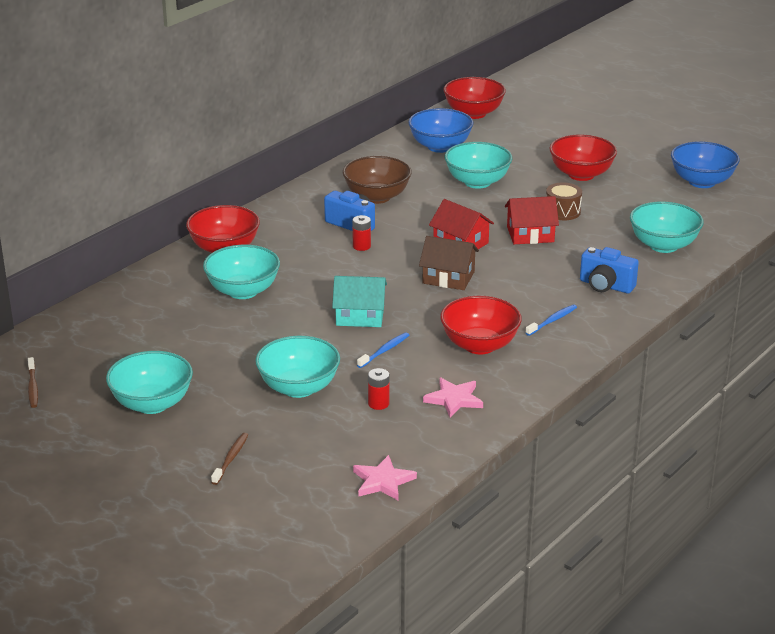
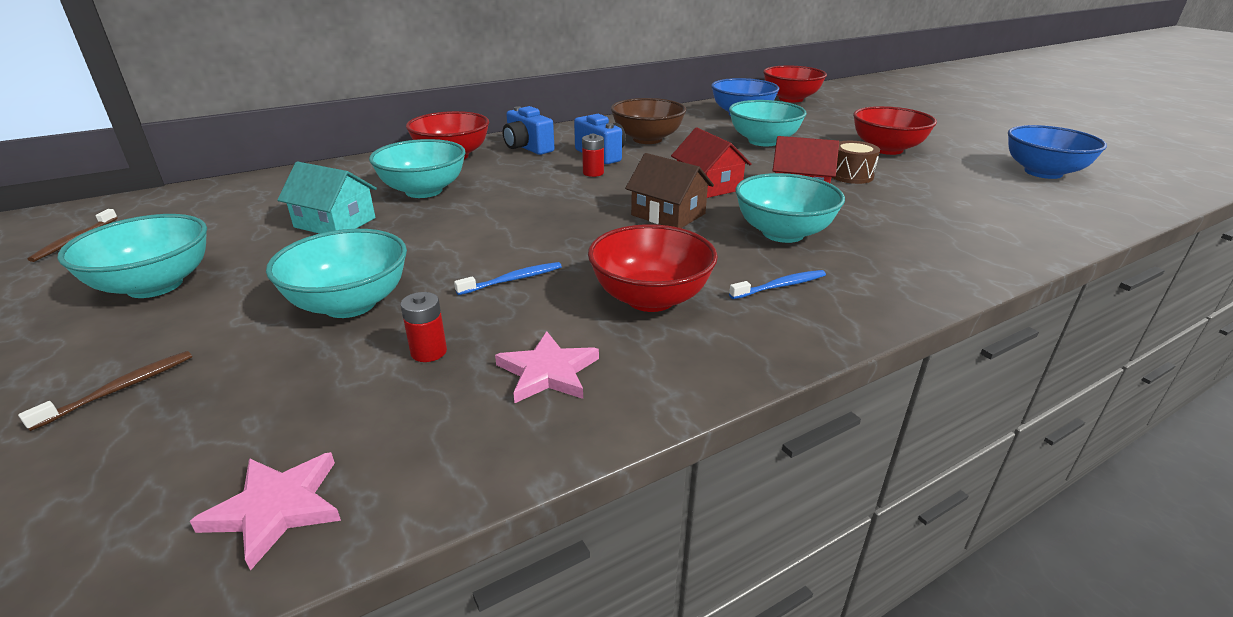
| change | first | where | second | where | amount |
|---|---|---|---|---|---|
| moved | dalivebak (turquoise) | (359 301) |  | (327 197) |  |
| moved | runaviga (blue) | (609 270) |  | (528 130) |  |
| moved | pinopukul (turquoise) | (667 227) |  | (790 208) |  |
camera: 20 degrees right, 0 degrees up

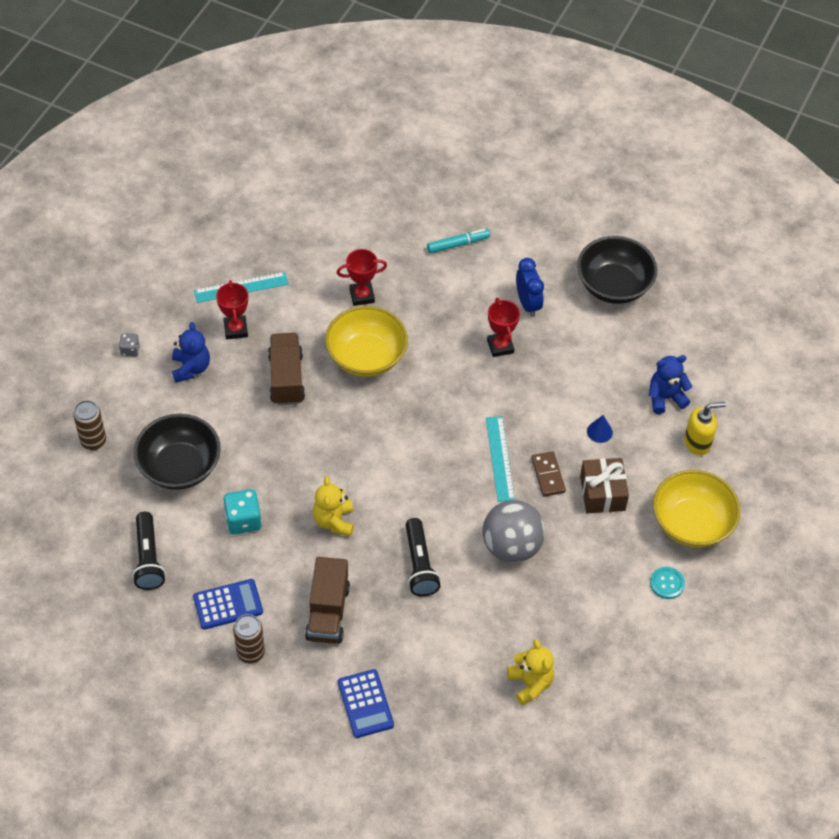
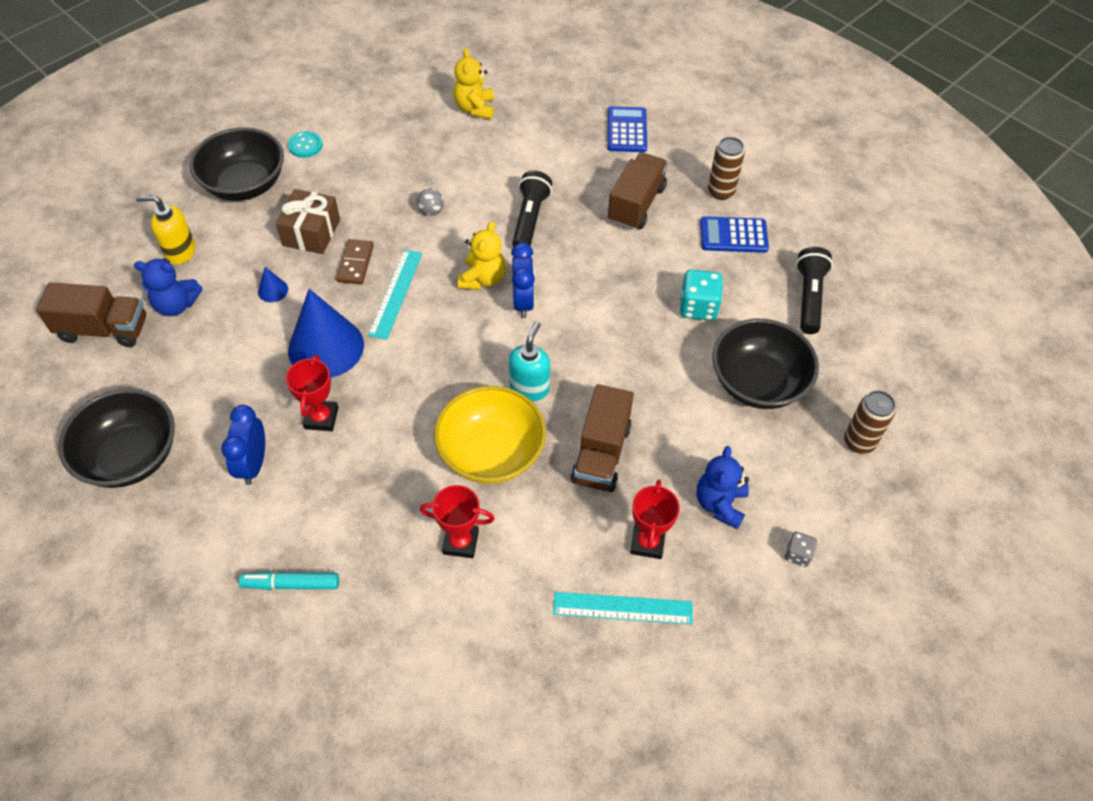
| change | first | where | second | where | amount |
|---|---|---|---|---|---|
| added |  |  | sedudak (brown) | (91 314) |  |
| added |  |  | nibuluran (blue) | (326 333) |  |
| added |  |  | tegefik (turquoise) | (529 361) |  |
| added |  |  | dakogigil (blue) | (523 280) |  |
| moved | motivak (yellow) | (333 506) |  | (482 255) |  |
| recoloured | pinopukul (yellow) | (697 509) | pinopukul (black) | (237 164) |  |
| resized | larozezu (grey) | (513 531) |  | (430 202) | x0.41 |
camera: 160 degrees left, 0 degrees up

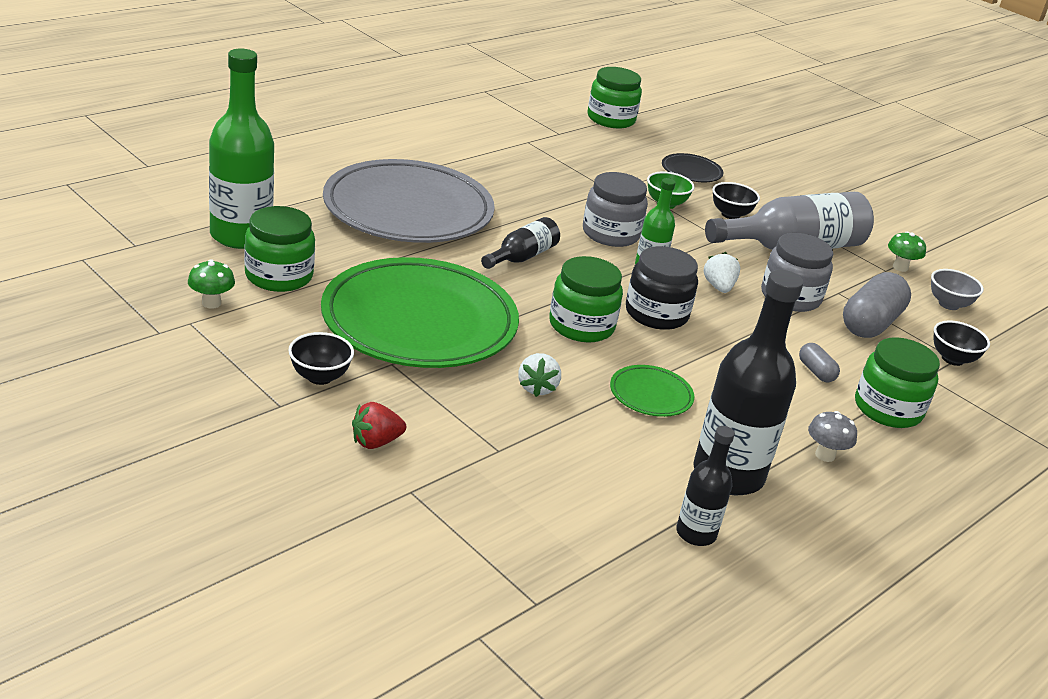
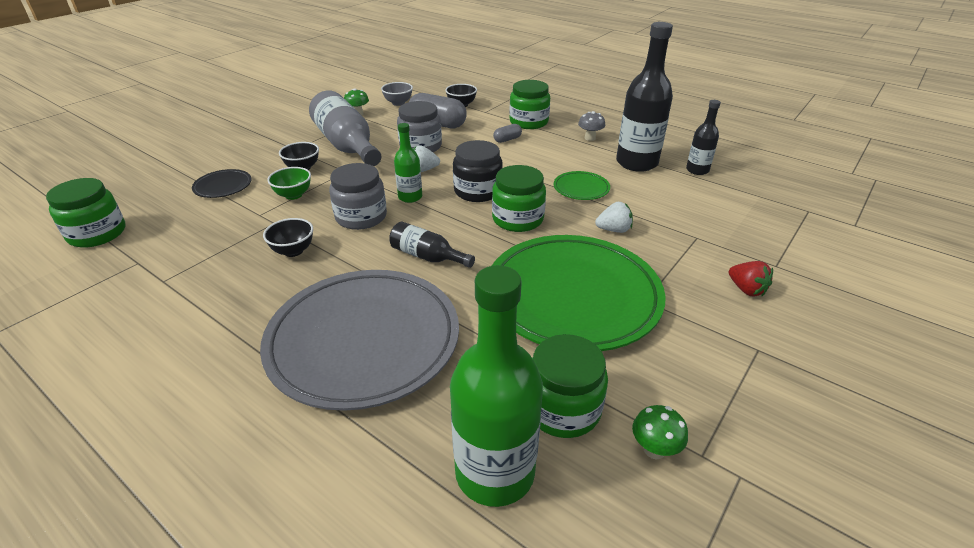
| change | first | where | second | where | amount |
|---|---|---|---|---|---|
| moved | pinopukul (black) | (321 358) |  | (288 237) |  |
camera: 95 degrees left, 5 degrees up

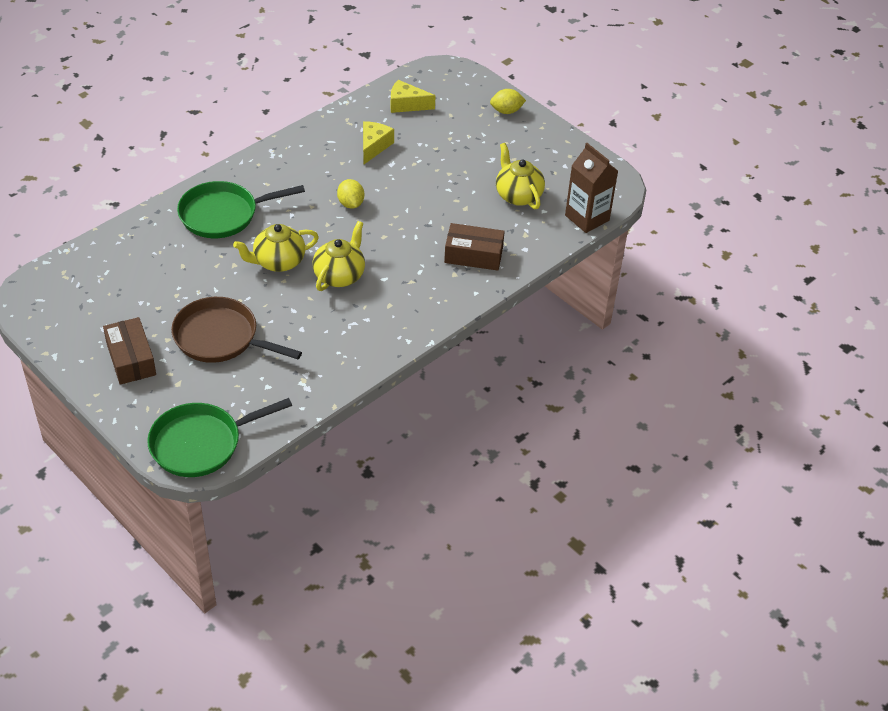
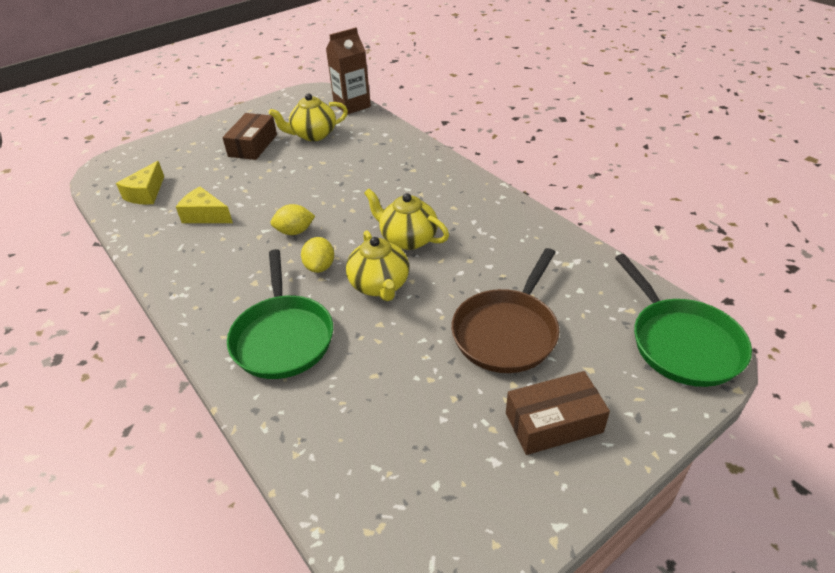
| change | first | where | second | where | amount |
|---|---|---|---|---|---|
| moved | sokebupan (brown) | (474 247) |  | (249 136) |  |
| moved | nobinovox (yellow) | (508 101) |  | (317 255) |  |
camera: 80 degrees left, 5 degrees down

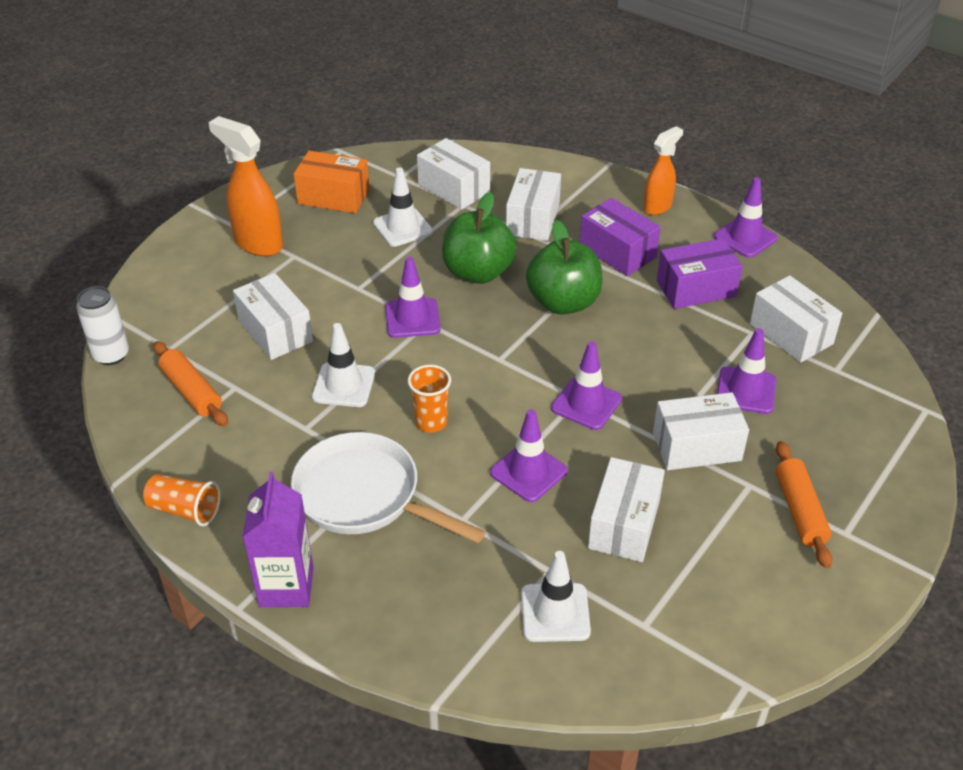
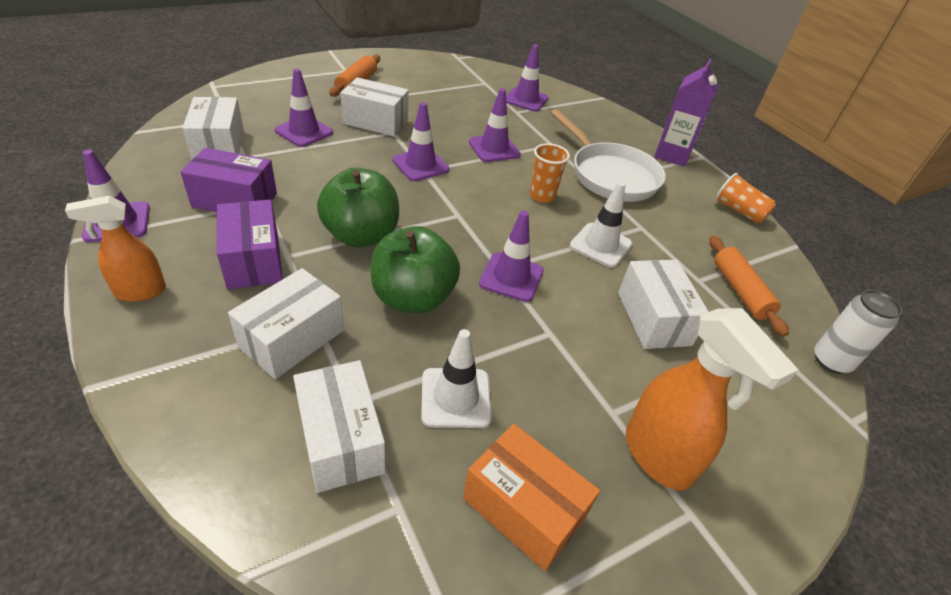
| change | first | where | second | where | amount |
|---|---|---|---|---|---|
| removed | sokebupan (white) | (626 509) |  |  |  |
| recoloured | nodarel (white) | (556 596) | nodarel (purple) | (527 78) |  |
camera: 160 degrees left, 0 degrees up

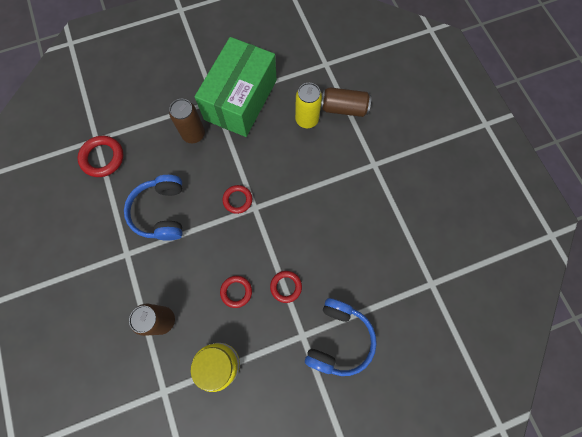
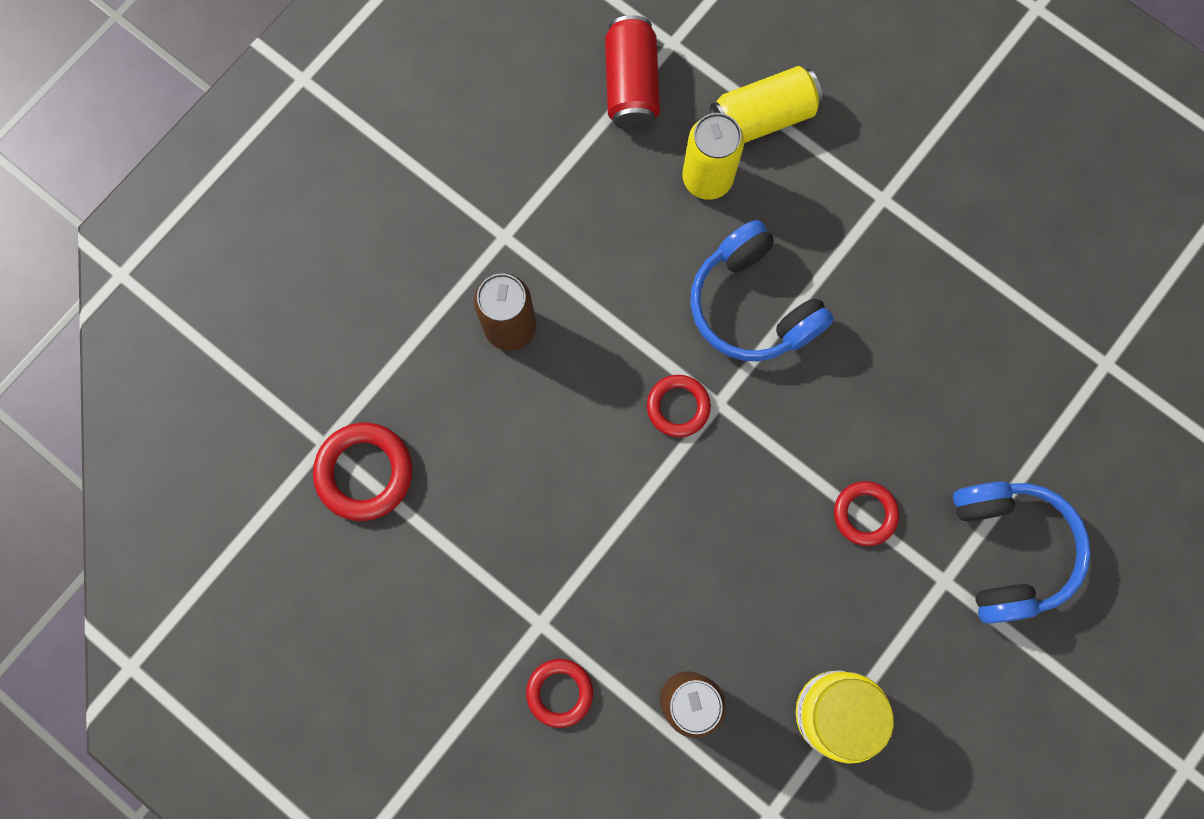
| change | first | where | second | where | amount |
|---|---|---|---|---|---|
| removed | sokebupan (green) | (236 87) |  |  |  |
| added |  |  | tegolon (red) | (632 72) |  |
| moved | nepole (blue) | (153 208) |  | (762 290) |  |
| moved | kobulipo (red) | (236 292) |  | (559 693) |  |
| recoloured | tegolon (brown) | (346 102) | tegolon (yellow) | (766 104) |  |
camera: 30 degrees left, 5 degrees up

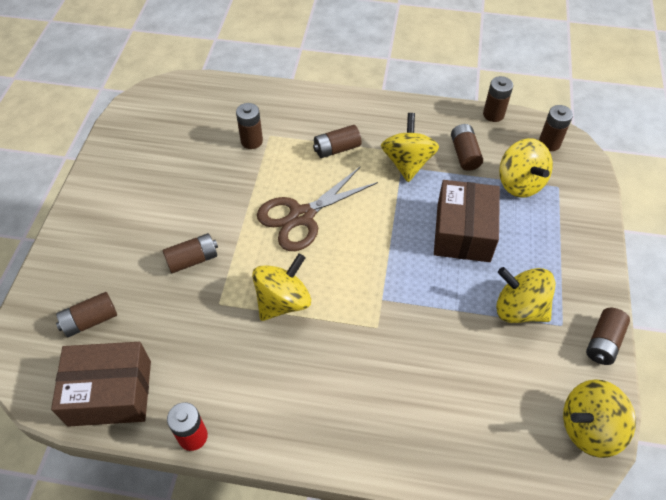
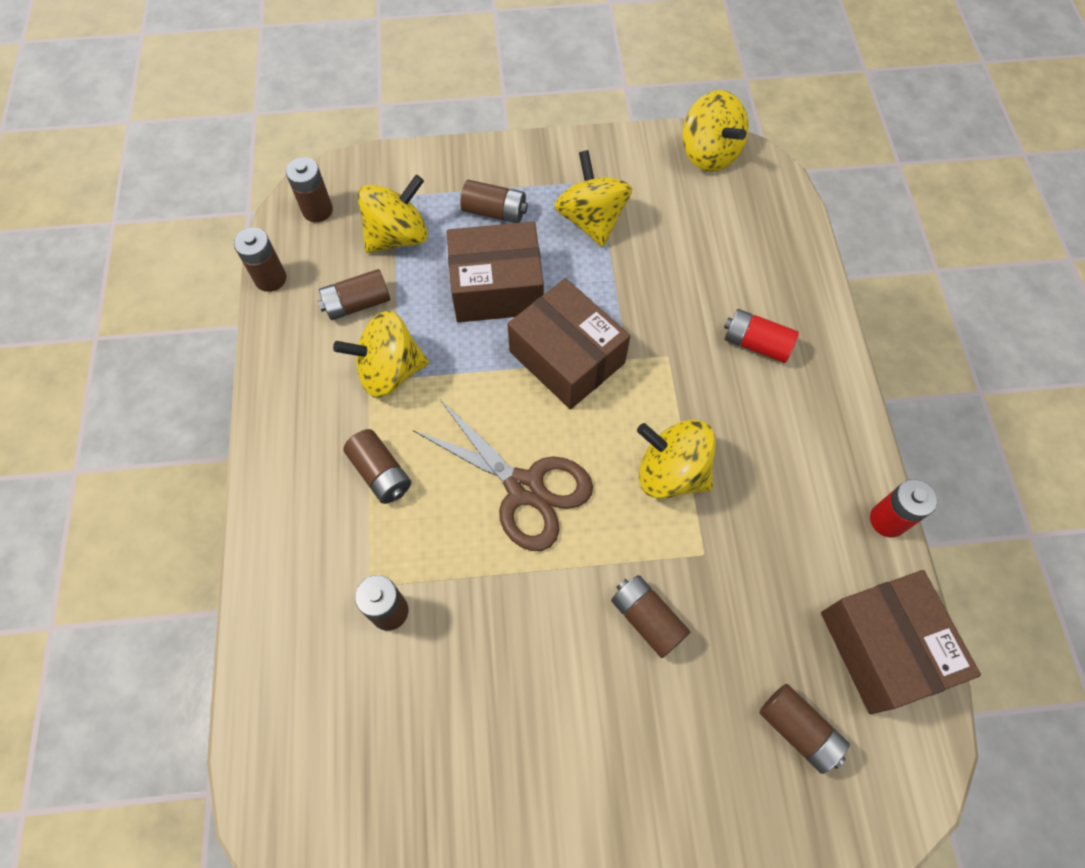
| change | first | where | second | where | amount |
|---|---|---|---|---|---|
| added |  |  | sokebupan (brown) | (568 343) |  |
| added |  |  | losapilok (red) | (761 336) |  |
| moved | losapilok (brown) | (608 336) |  | (494 201) |  |
| turned | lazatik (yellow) | (526 295) |  | (593 198) | 150 degrees clockwise |
camera: 105 degrees left, 10 degrees up

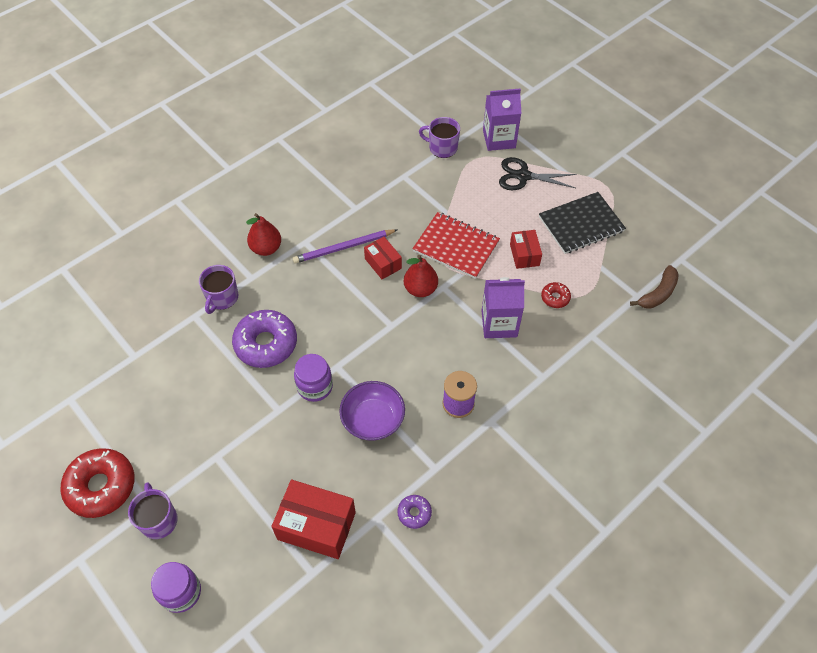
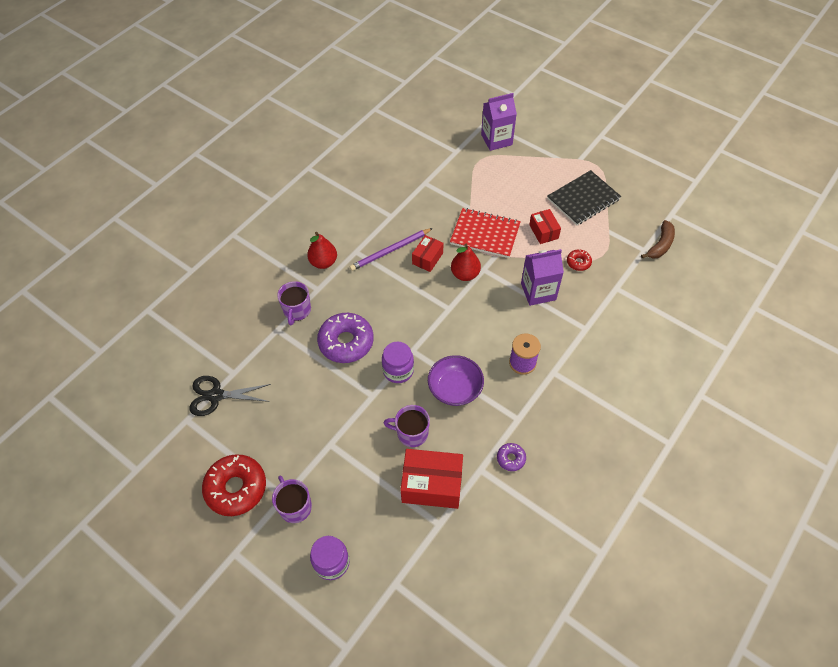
| change | first | where | second | where | amount |
|---|---|---|---|---|---|
| moved | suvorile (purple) | (439 137) |  | (407 426) |  |
| moved | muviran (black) | (538 173) |  | (230 396) |  |
| turned | sokebupan (red) | (383 258) |  | (427 253) | 75 degrees clockwise |
camera: 10 degrees left, 0 degrees up

